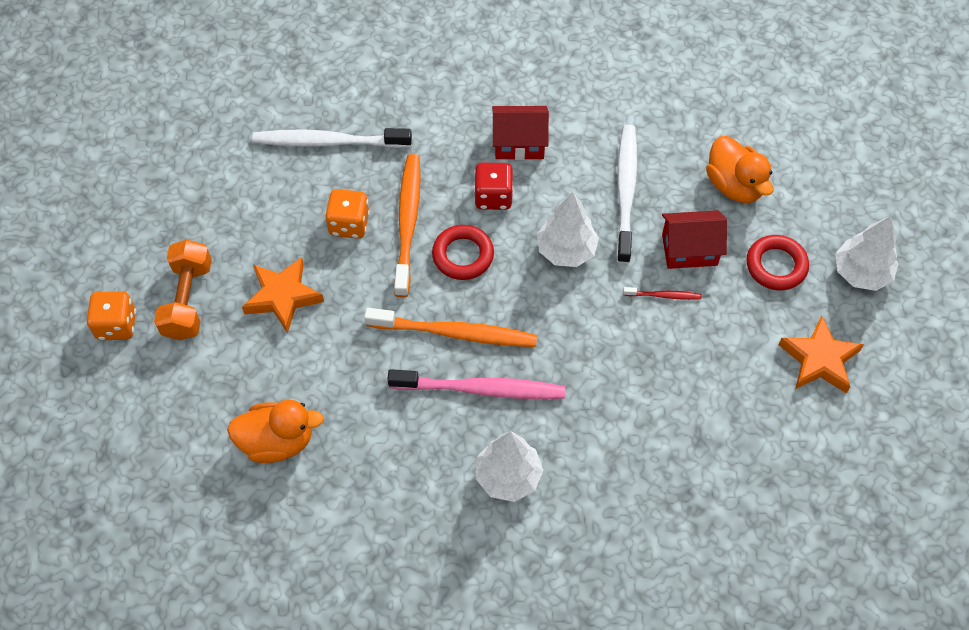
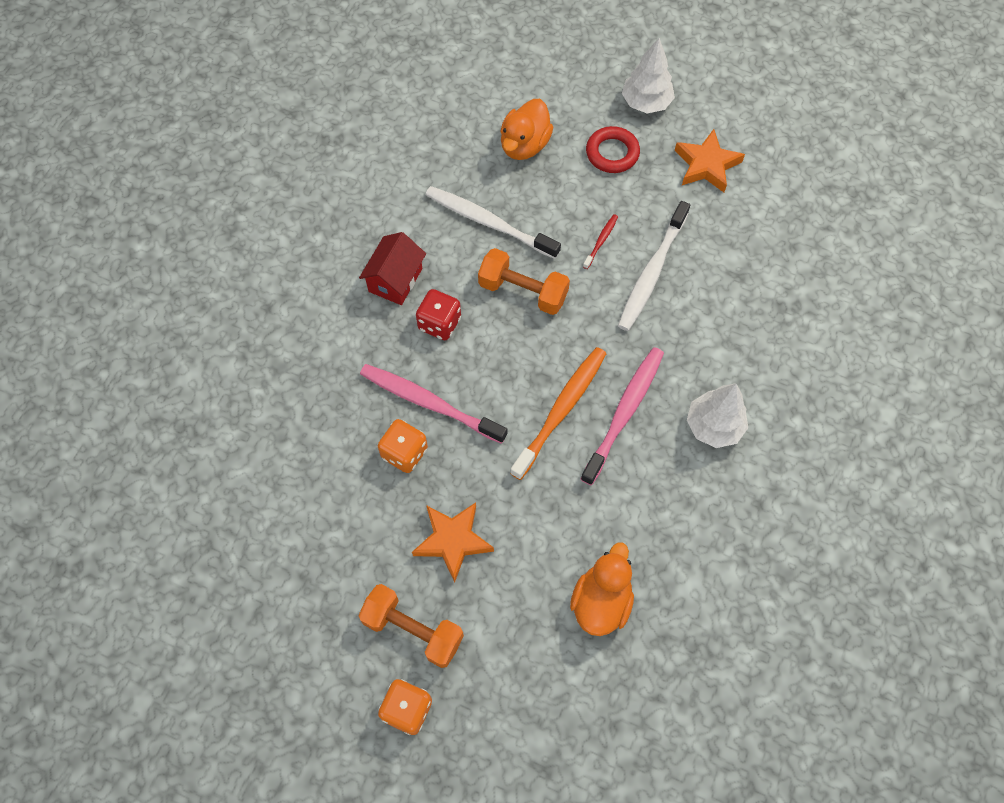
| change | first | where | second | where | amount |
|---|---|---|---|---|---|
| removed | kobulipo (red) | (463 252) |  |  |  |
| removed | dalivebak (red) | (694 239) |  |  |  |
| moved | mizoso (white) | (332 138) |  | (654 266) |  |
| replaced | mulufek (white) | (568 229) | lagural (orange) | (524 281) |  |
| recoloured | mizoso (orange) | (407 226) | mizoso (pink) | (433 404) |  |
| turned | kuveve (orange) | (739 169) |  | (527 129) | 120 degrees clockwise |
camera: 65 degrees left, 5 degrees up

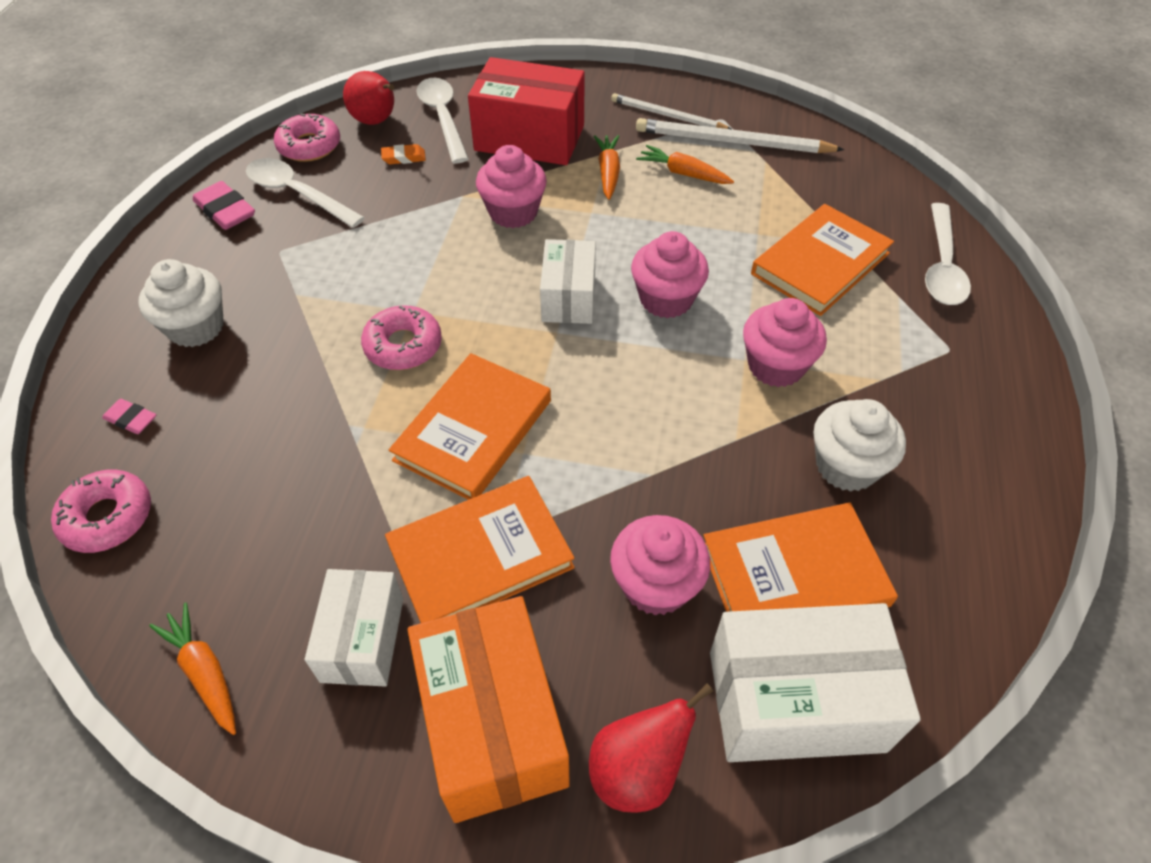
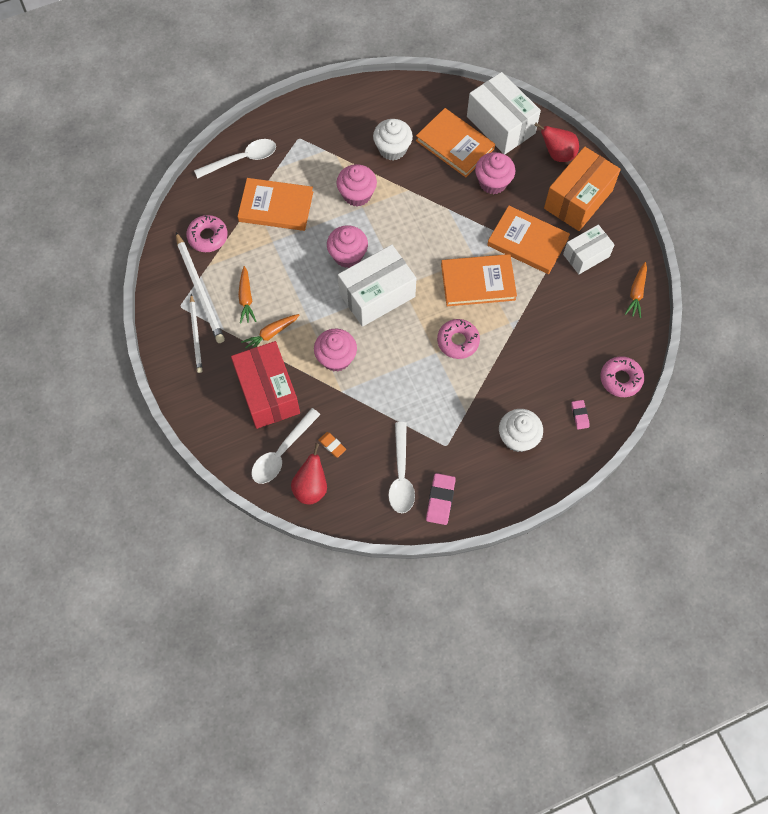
| change | first | where | second | where | amount |
|---|---|---|---|---|---|
| moved | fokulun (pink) | (307 138) |  | (207 233) |  |
| resized | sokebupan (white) | (568 281) |  | (377 286) | x1.61 |
camera: 125 degrees left, 15 degrees up

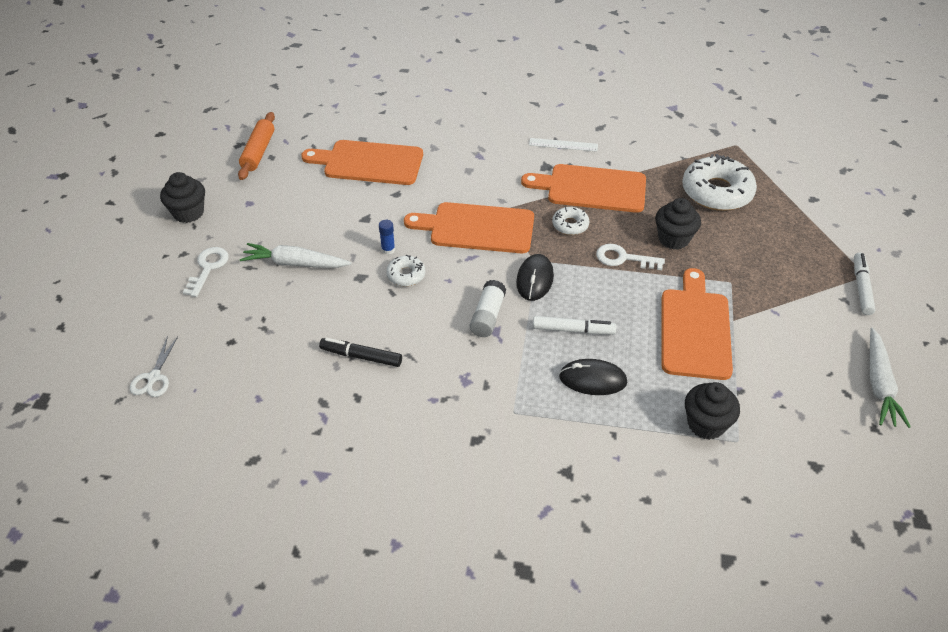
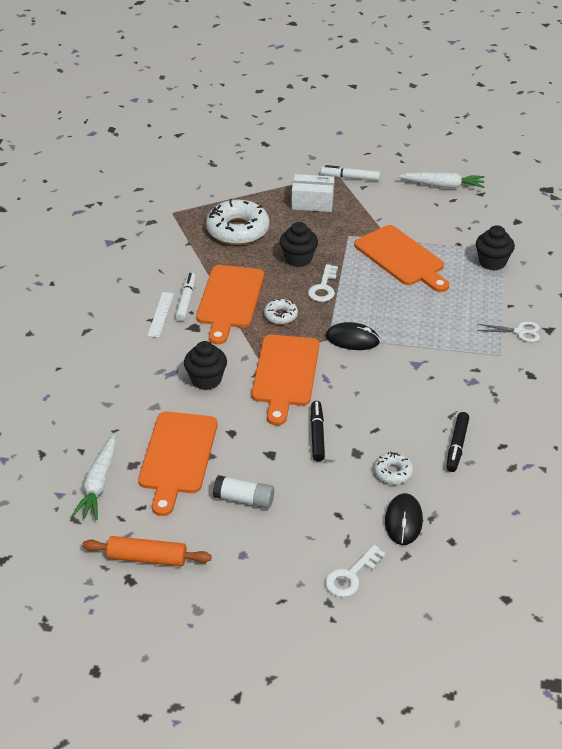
| change | first | where | second | where | amount |
|---|---|---|---|---|---|
| added |  |  | sokebupan (white) | (313 193) |  |
| moved | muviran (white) | (154 366) |  | (508 331) |  |
| moved | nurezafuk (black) | (182 197) |  | (205 365) |  |
| moved | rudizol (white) | (296 255) |  | (93 477) |  |
| moved | fokulun (white) | (405 270) |  | (393 468) |  |
| moved | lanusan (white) | (488 308) |  | (243 492) |  |
| moved | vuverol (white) | (574 325) |  | (185 297) |  |
| moved | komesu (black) | (593 377) |  | (404 519) |  |
| replaced | lanusan (blue) | (387 237) | vuverol (black) | (317 431) |  |
| turned | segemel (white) | (206 272) |  | (355 571) | 60 degrees counterclockwise |
| turned | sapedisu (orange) | (697 324) |  | (401 258) | 135 degrees counterclockwise |
camera: 90 degrees left, 5 degrees down

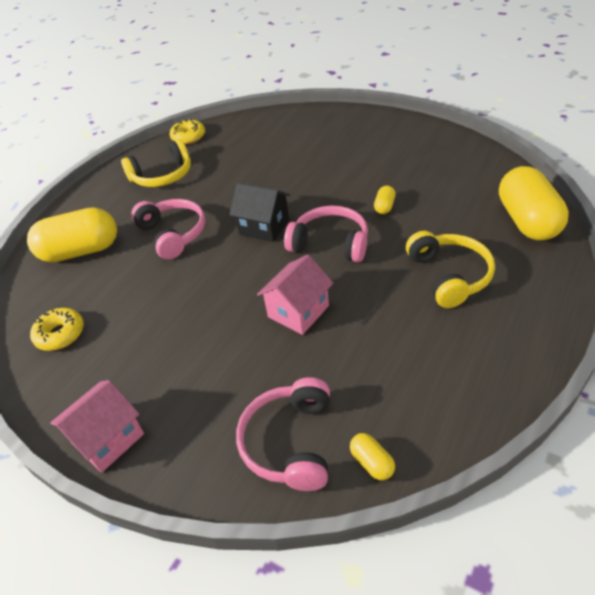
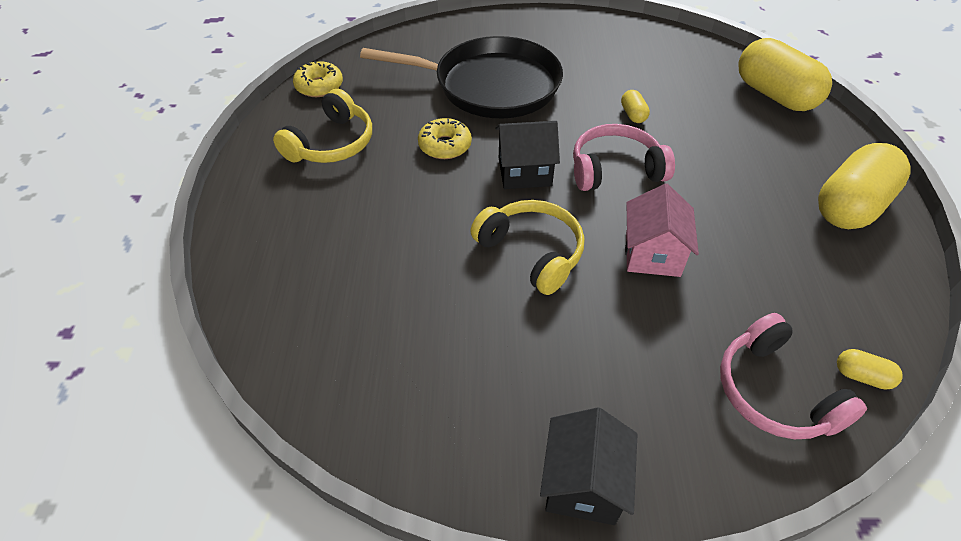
| change | first | where | second | where | amount |
|---|---|---|---|---|---|
| removed | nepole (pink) | (168 229) |  |  |  |
| added |  |  | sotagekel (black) | (461 77) |  |
| moved | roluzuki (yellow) | (72 234) |  | (864 186) |  |
| moved | fokulun (yellow) | (57 329) |  | (445 138) |  |
| moved | nepole (yellow) | (450 269) |  | (527 247) |  |
| recoloured | dalivebak (pink) | (97 426) | dalivebak (black) | (589 466) |  |
camera: 35 degrees left, 5 degrees up

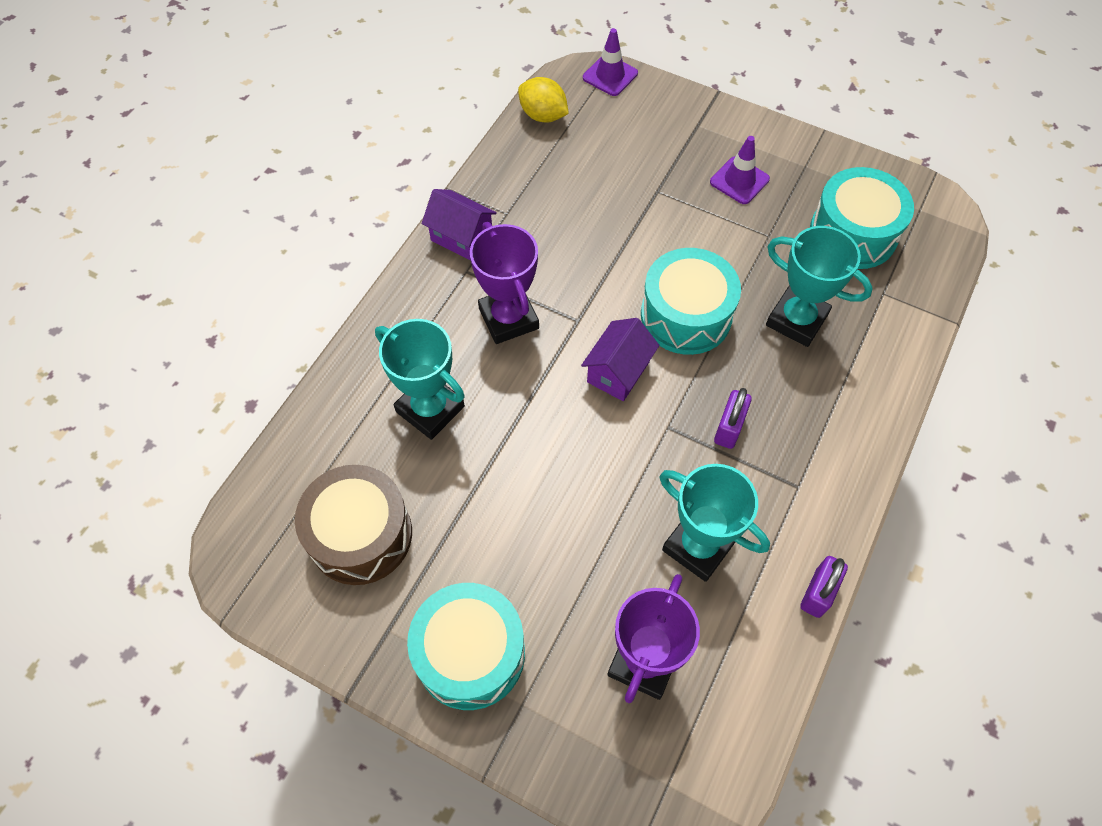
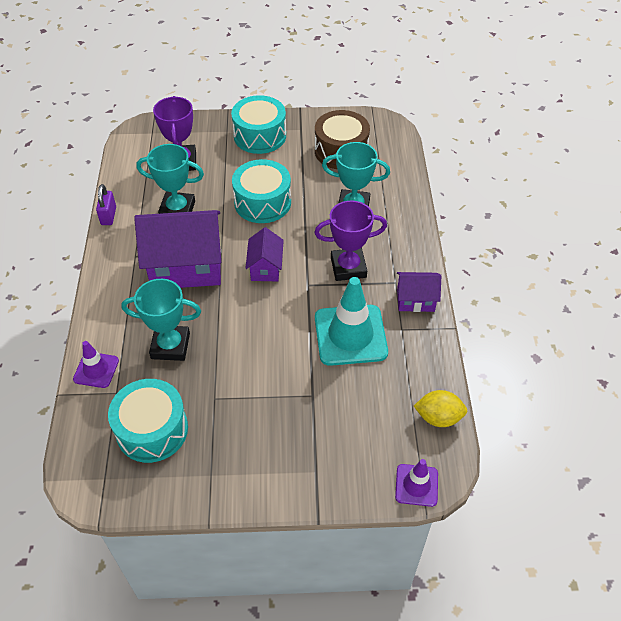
| change | first | where | second | where | amount |
|---|---|---|---|---|---|
| added |  |  | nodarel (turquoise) | (351 321) |  |
| moved | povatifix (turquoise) | (691 301) |  | (261 191) |  |
| moved | nodarel (purple) | (740 170) |  | (96 364) |  |
| replaced | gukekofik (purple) | (733 418) | dalivebak (purple) | (177 249) |  |
| turned | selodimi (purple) | (504 283) |  | (350 241) | 45 degrees counterclockwise |
camera: 150 degrees right, 10 degrees down

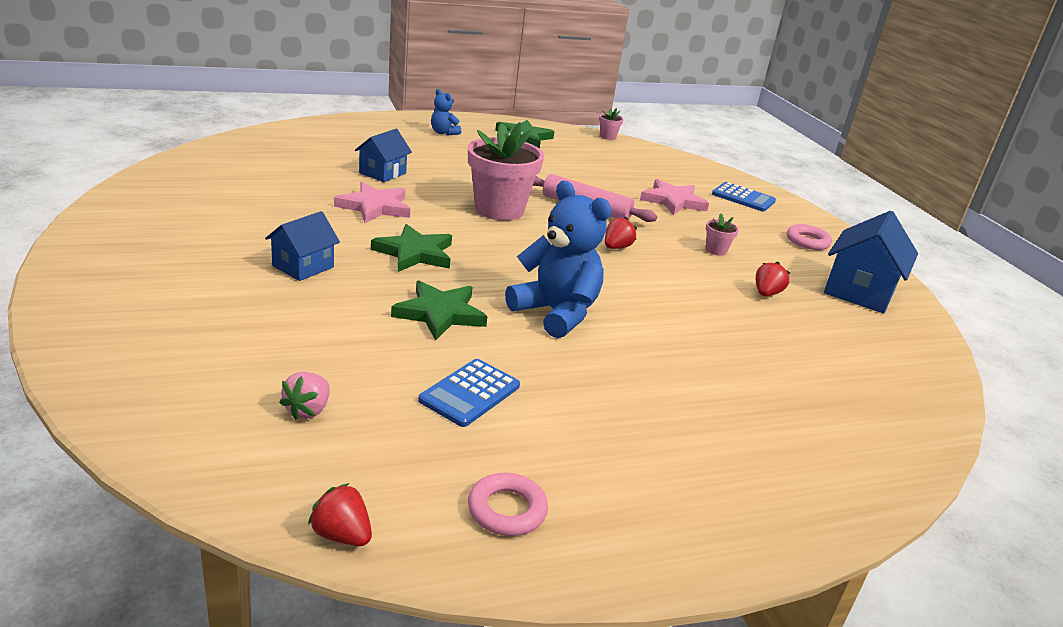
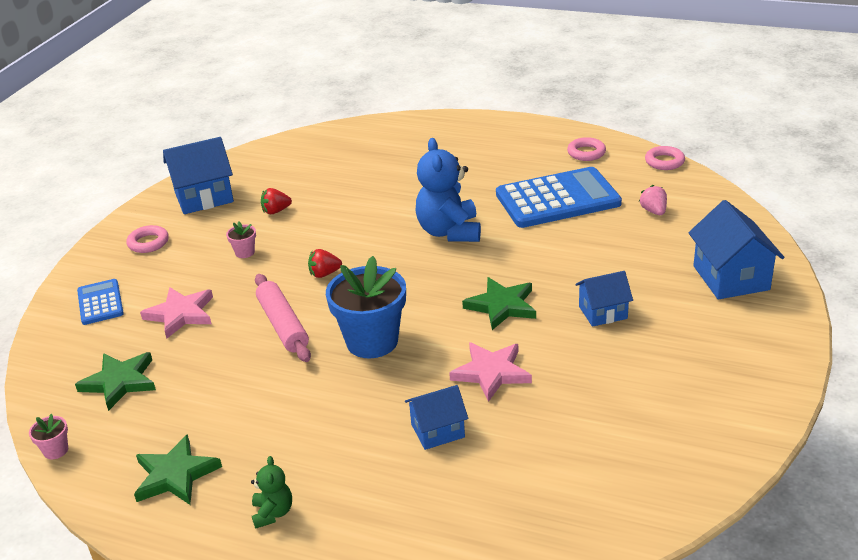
| change | first | where | second | where | amount |
|---|---|---|---|---|---|
| added |  |  | dalivebak (blue) | (736 249) |  |
| moved | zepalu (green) | (439 311) |  | (115 381) |  |
| replaced | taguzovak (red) | (340 514) | kobulipo (pink) | (665 158) |  |
| recoloured | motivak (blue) | (446 112) | motivak (green) | (271 492) |  |
| recoloured | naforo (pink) | (506 171) | naforo (blue) | (366 307) |  |
| turned | taguzovak (pink) | (304 396) |  | (653 200) | 75 degrees counterclockwise |
| resized | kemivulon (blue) | (469 393) |  | (559 197) | x1.94 |
camera: 135 degrees left, 5 degrees up

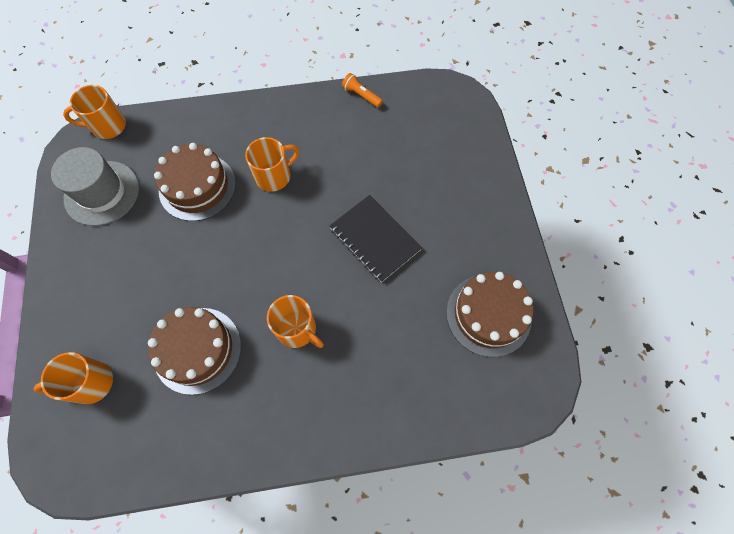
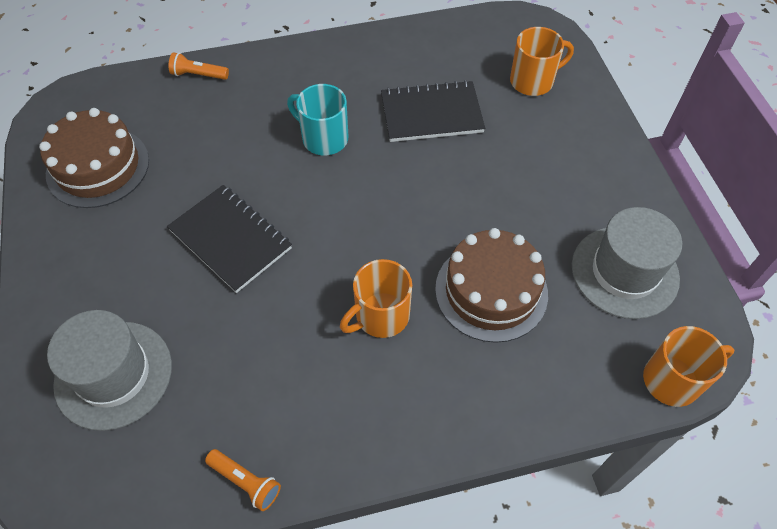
| change | first | where | second | where | amount |
|---|---|---|---|---|---|
| added |  |  | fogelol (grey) | (109 370) |  |
| added |  |  | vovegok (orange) | (198 66) |  |
| replaced | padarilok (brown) | (194 351) | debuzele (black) | (433 111) |  |
| recoloured | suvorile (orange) | (295 321) | suvorile (turquoise) | (317 119) |  |
camera: 175 degrees right, 10 degrees down

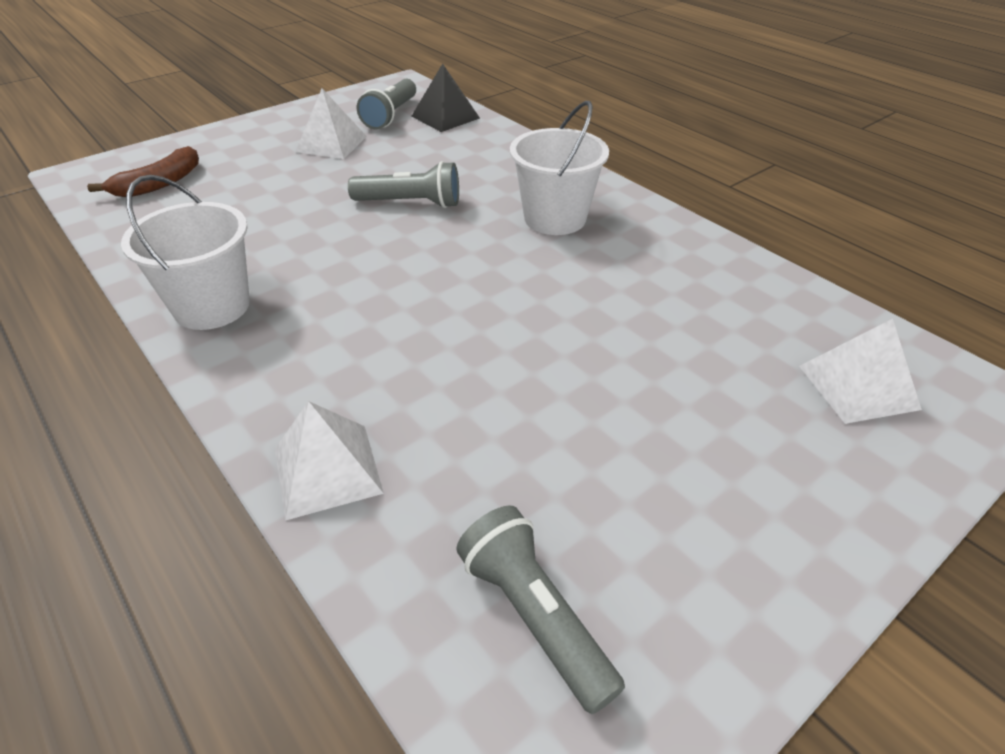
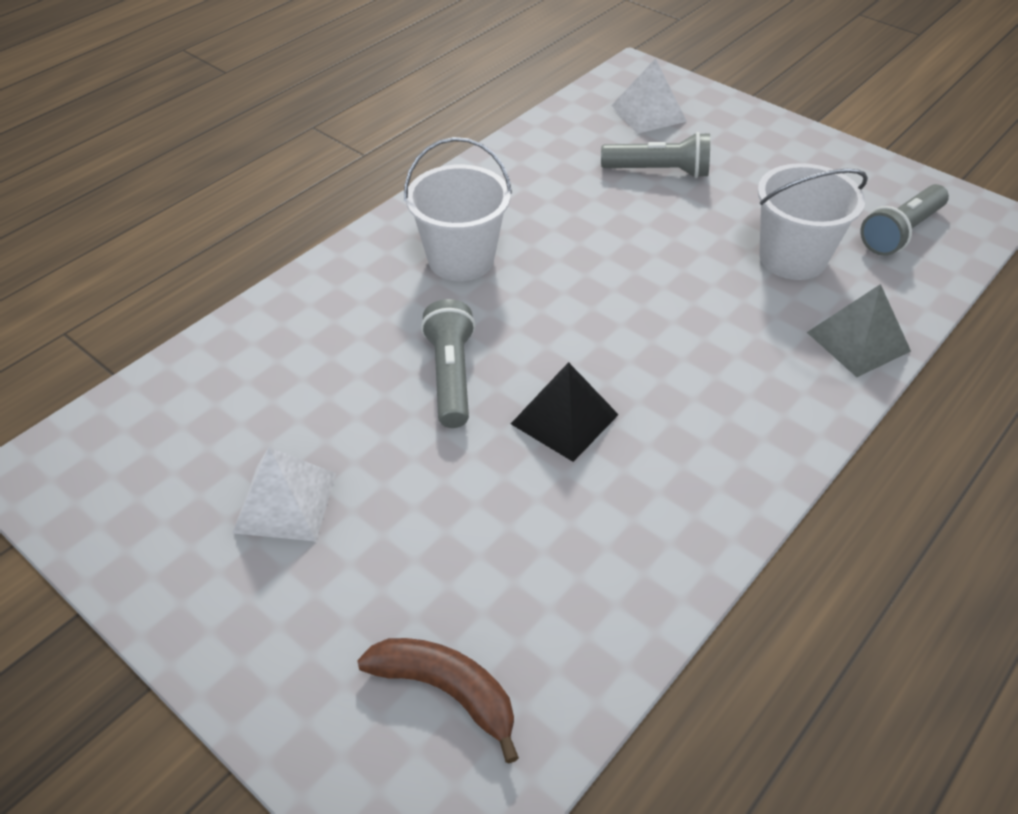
| change | first | where | second | where | amount |
|---|---|---|---|---|---|
| moved | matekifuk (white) | (185 252) |  | (813 221) |  |
| moved | vovegok (grey) | (386 104) |  | (655 155) |  |
| moved | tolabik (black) | (445 97) |  | (565 412) |  |
| recoloured | tolabik (white) | (329 461) | tolabik (grey) | (859 330) |  |
camera: 100 degrees left, 5 degrees up

